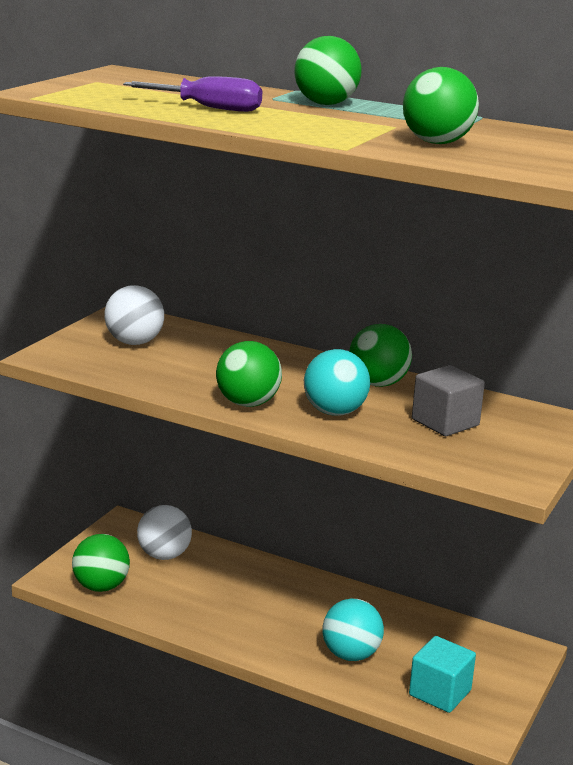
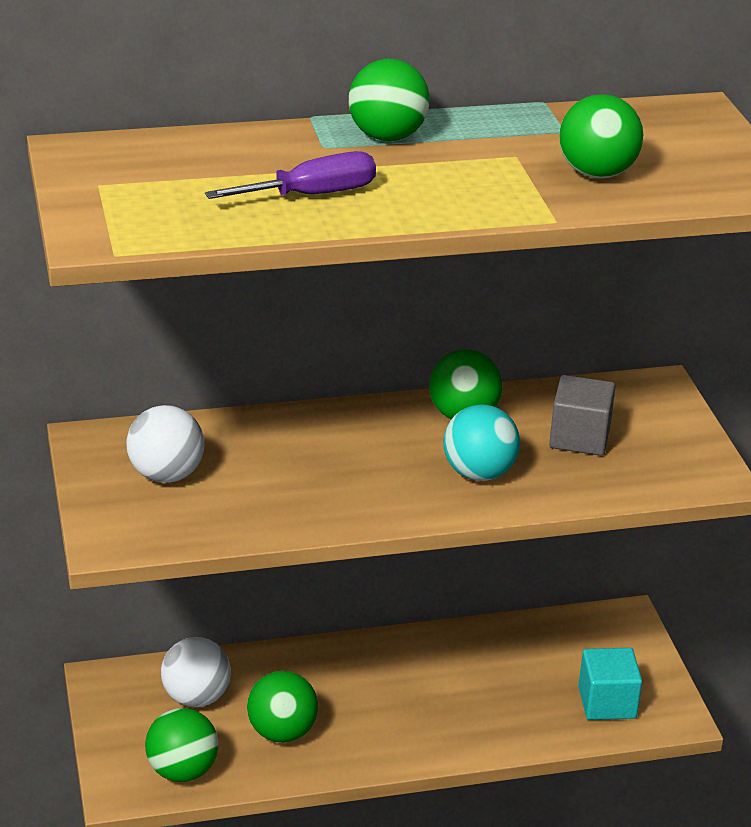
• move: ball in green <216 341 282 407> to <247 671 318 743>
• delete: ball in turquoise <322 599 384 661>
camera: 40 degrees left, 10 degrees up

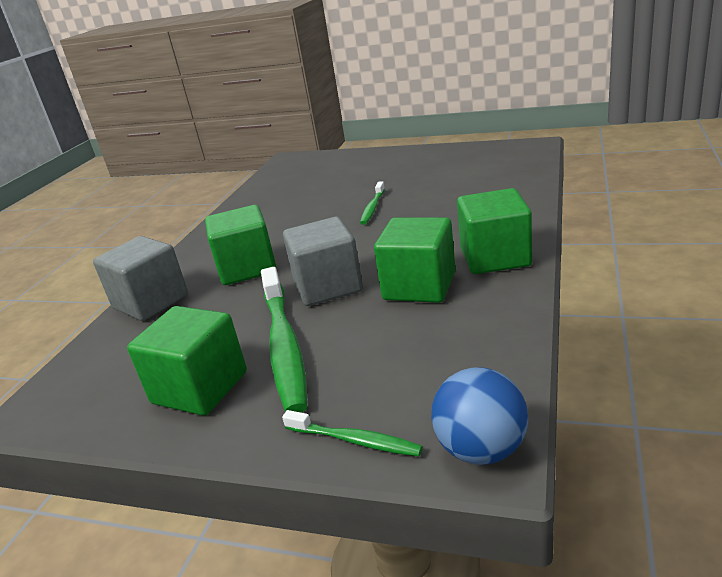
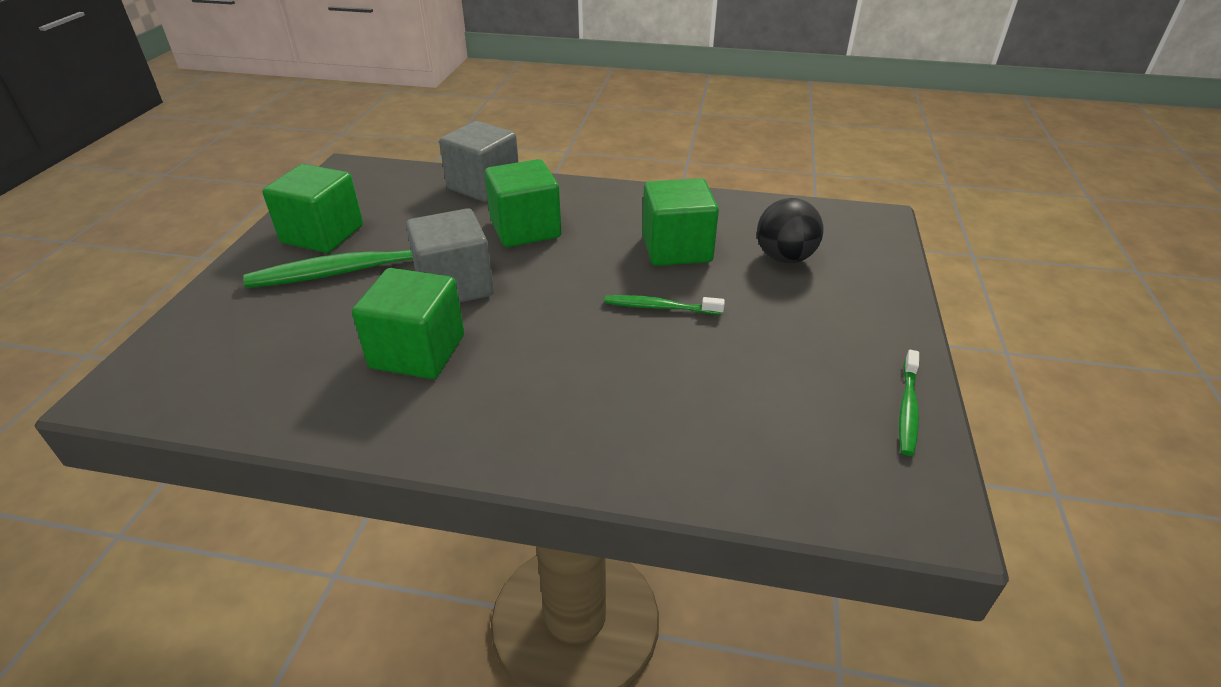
• move: toothbrush in green <282 410 423 456> to <899 350 919 456>
• delete: ball in blue <431 367 528 465>
• move: cube in green <457 188 532 274> to <642 178 719 266>
• insert: ball in black <757 198 824 263>
camera: 80 degrees right, 10 degrees up

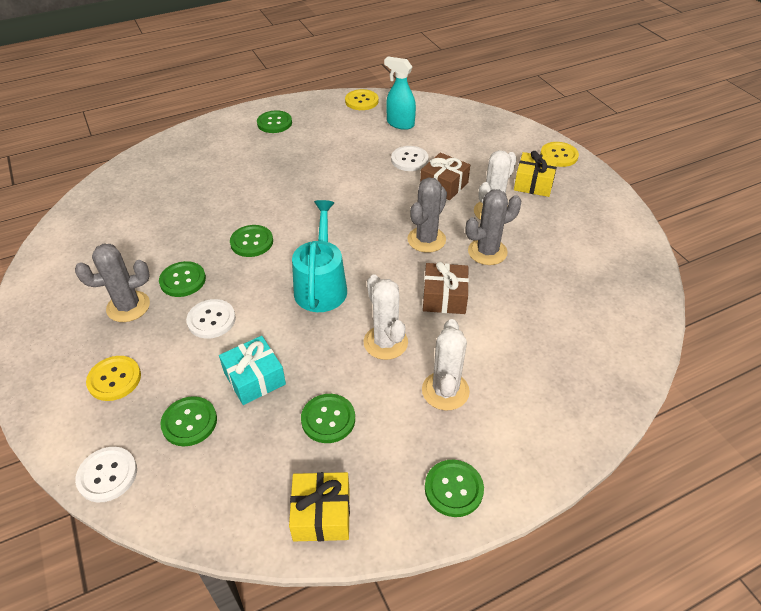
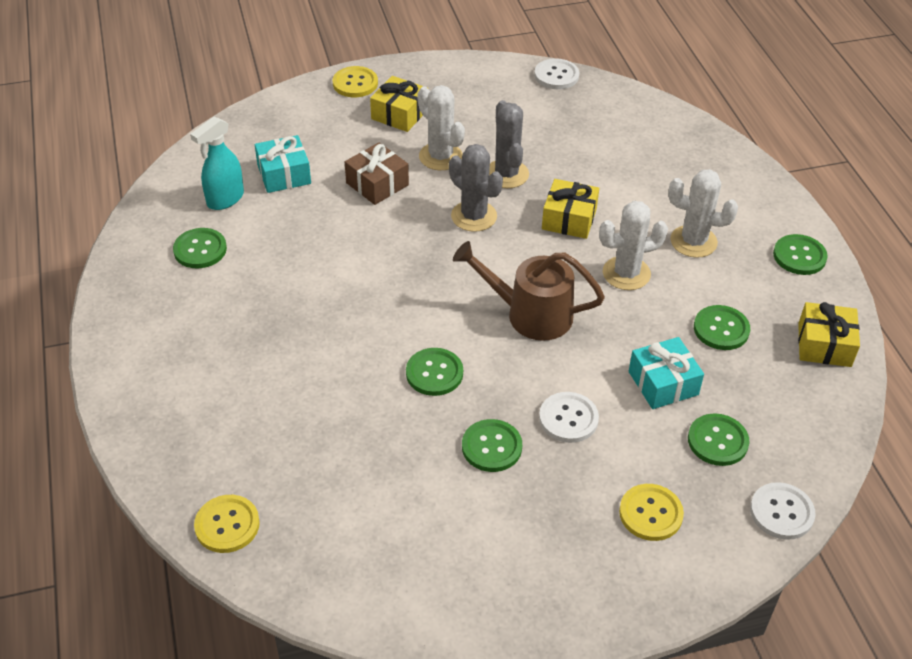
• delete: cactus in grey <75 244 150 322>
• move: button in green <257 110 292 133> to <173 228 227 268>
• recolor: watering can in turquoise <292 200 347 312> to watering can in brown <453 241 605 341>
• move: button in yellow <345 89 378 110> to <194 495 260 553>
• move: button in white <391 146 429 171> to <534 58 579 89>
• recolor: gift in brown <423 262 469 314> to gift in yellow <542 179 599 239>
• insert: gift in turquoise <255 135 311 193>
camera: 80 degrees left, 0 degrees up

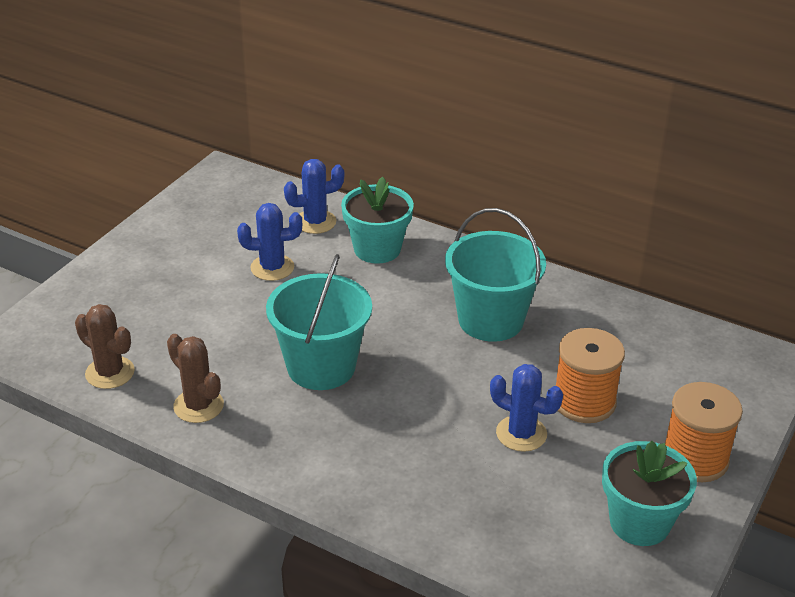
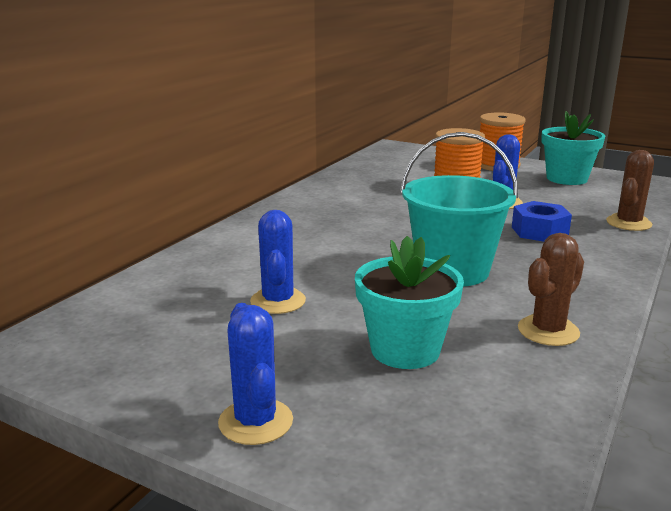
• move: cactus in brown <75 304 135 389> to <606 150 654 231>
• move: cactus in blue <284 159 344 234> to <218 303 293 445>
• move: flower pot in turquoise <341 177 414 264> to <355 236 464 369>
• delete: bucket in turquoise <445 208 546 342>
• insert: nut in blue <512 201 572 242>
camera: 90 degrees left, 15 degrees down

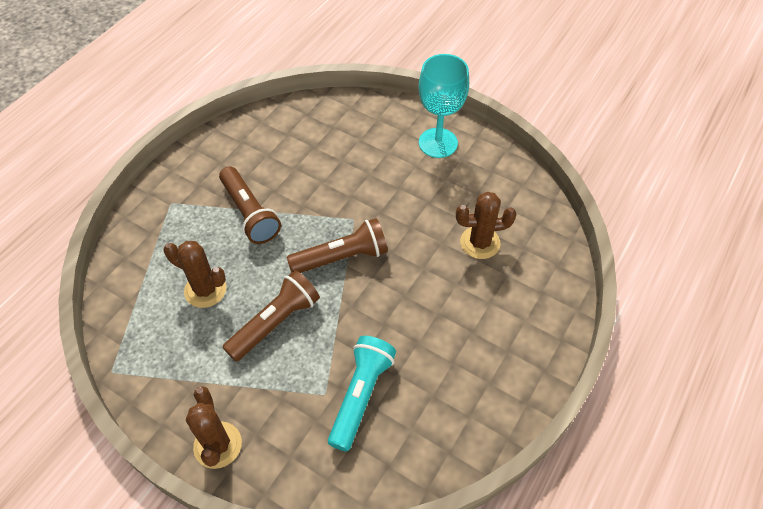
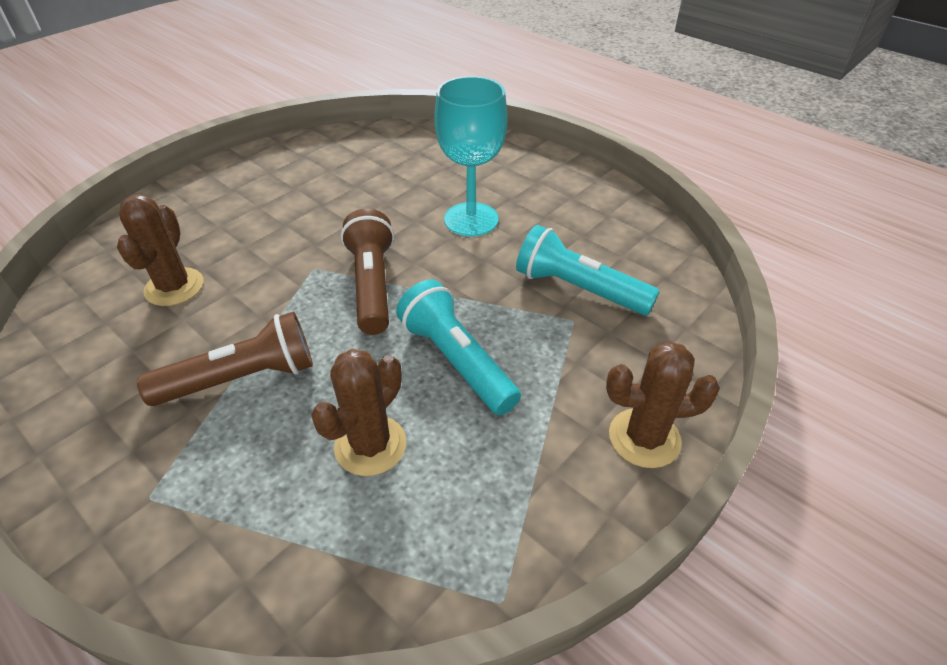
• recolor: flashlight in brown <223 270 320 362> to flashlight in turquoise <396 279 521 415>
• move: goblet in turquoise <418 54 469 158> to <434 76 508 237>
• move: cactus in brown <456 192 517 259> to <117 195 204 306>
camera: 80 degrees left, 10 degrees down

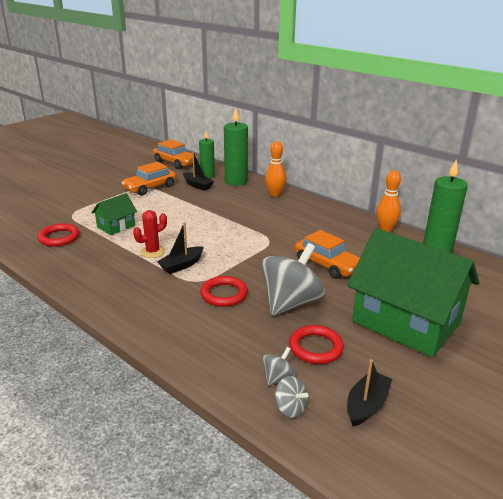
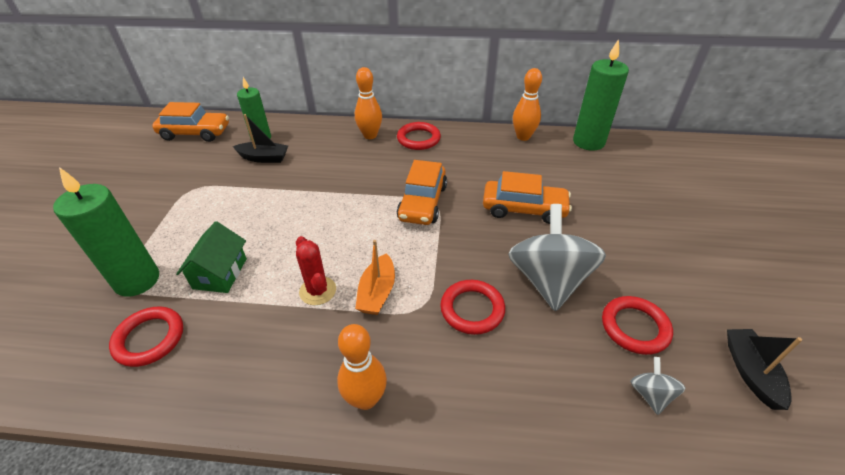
• move: car in orange <122 162 176 196> to <397 160 447 225>
• rotate: cactus in red <133 210 167 258> = <296 236 336 305> 45 degrees counterclockwise
• recolor: boat in black <157 222 204 274> to boat in orange <355 240 395 315>
• move: candle in green <224 108 248 186> to <53 167 159 297>
• delete: spinning top in grey <275 376 309 418>
• delete: house in green <347 228 479 357>
• insert: bowling pin in orange <337 324 387 410>
• insert: ring in red <397 122 441 150>
camera: 35 degrees left, 15 degrees up

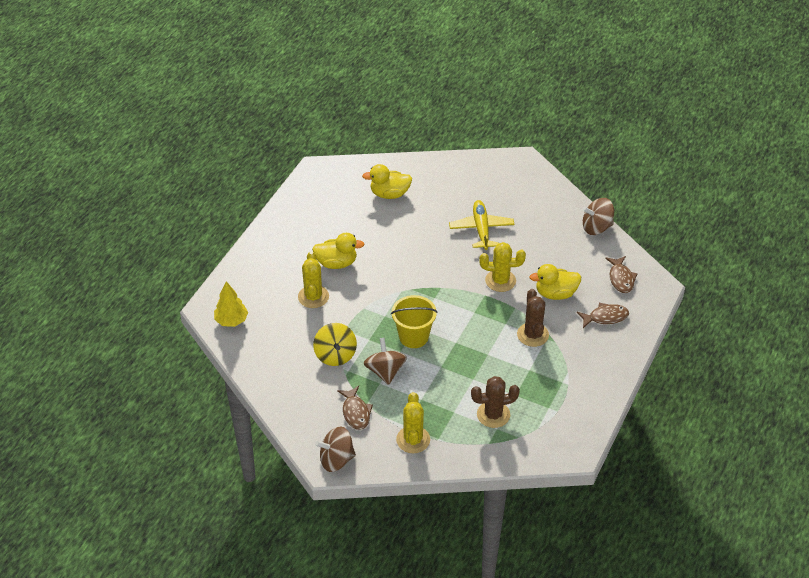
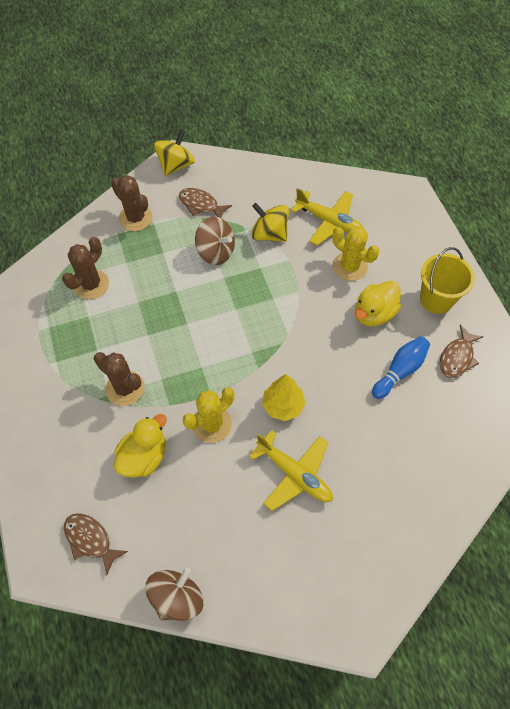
• move: tree in yellow <214 281 248 327> to <262 374 306 421>
• recolor: spinning top in brown <315 427 356 472> to spinning top in yellow <154 130 195 176>
• delete: duck in yellow <362 164 412 199>
• move: bucket in yellow <391 295 438 348> to <420 247 475 314>
• recolor: cactus in yellow <396 392 430 454> to cactus in brown <111 175 153 231>
• move: fish in brown <577 303 629 328> to <440 325 484 378>
• insert: plane in yellow <291 188 364 246>
• insert: bowling pin in blue <372 336 430 399>
camera: 135 degrees right, 15 degrees up

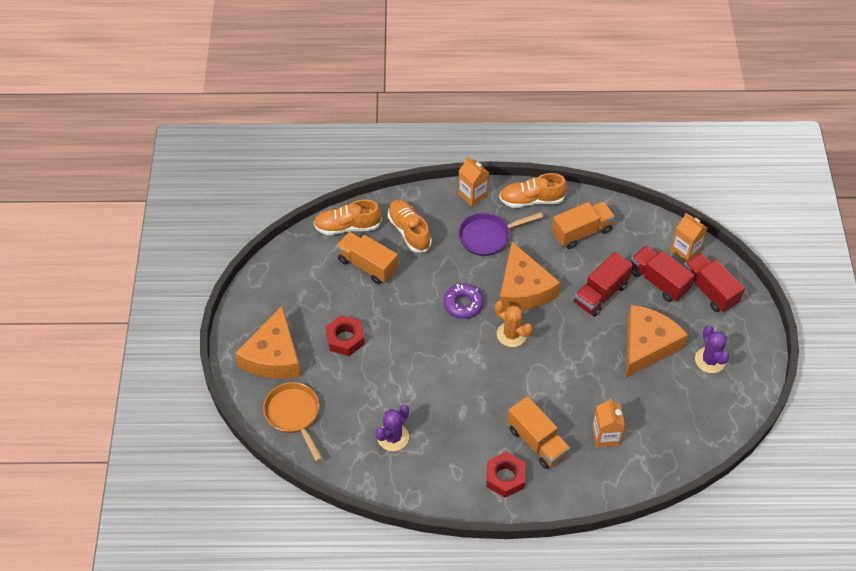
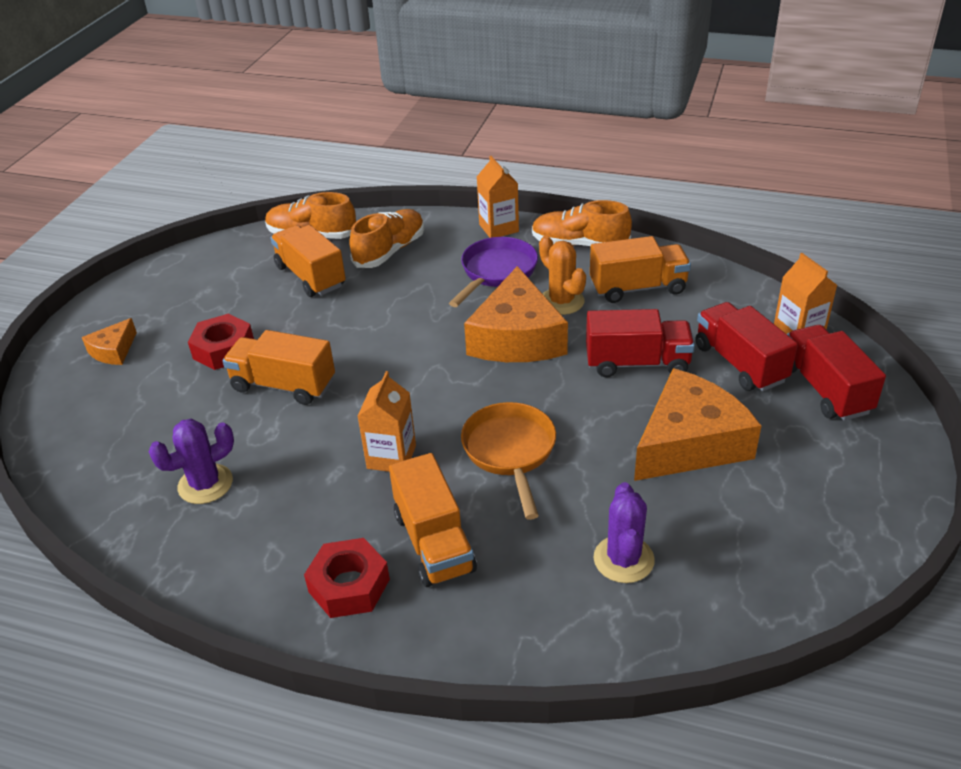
• resize: cheese in orange <235 306 301 379> = <82 318 137 365> x0.48
• move: pan in orange <263 382 322 462> to <461 402 556 520>
• rotate: shoe in orange <388 200 432 253> = <349 209 424 268> 45 degrees clockwise
• delete: donut in purple <443 283 484 319>
• rotate: pan in purple <458 212 543 256> = <449 237 538 307> 120 degrees clockwise
• move: cactus in orange <495 301 533 347> to <539 236 586 315>
• rotate: truck in red <574 252 633 317> = <586 309 695 377> 150 degrees counterclockwise
• move: carton in orange <592 398 625 448> to <357 371 416 472>
• move: cactus in purple <695 325 729 373> to <594 482 655 583>
• insert: truck in orange <222 330 335 405>
camera: 20 degrees right, 15 degrees down

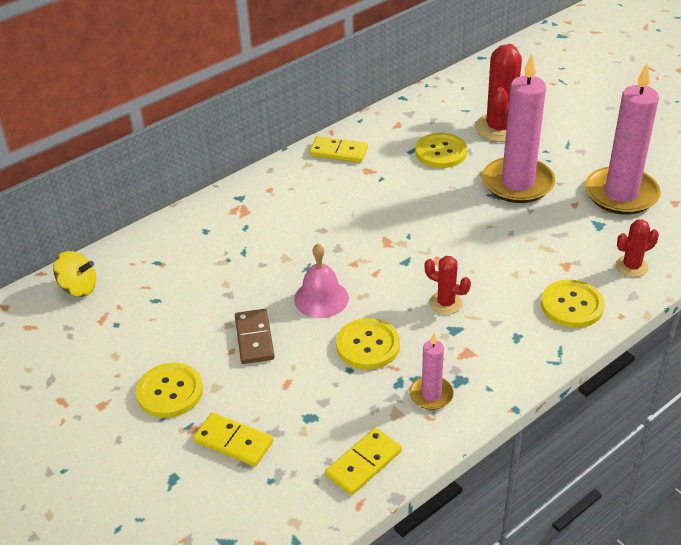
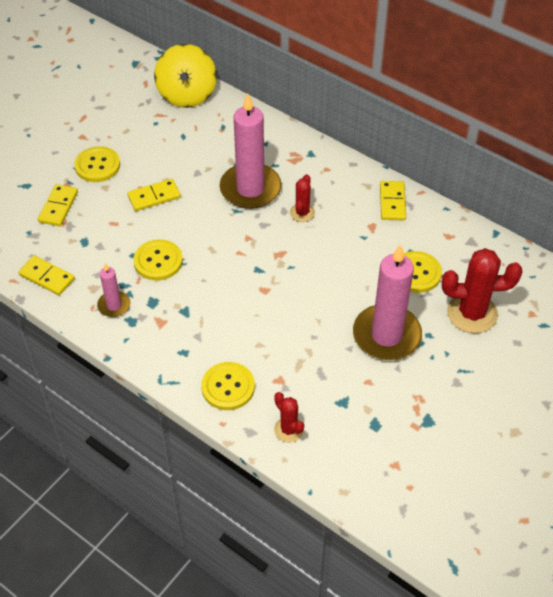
• resize: spinning top in yellow <53 251 96 297> = <154 44 217 108> x1.74
• recolor: domino in brown <235 309 275 364> to domino in yellow <127 179 181 211>
• delete: bell in pink <294 244 349 318>
• move: cactus in red <424 256 471 315> to <290 174 315 222>
• move: candle in pink <585 64 661 215> to <220 93 281 209>
camera: 75 degrees right, 10 degrees up

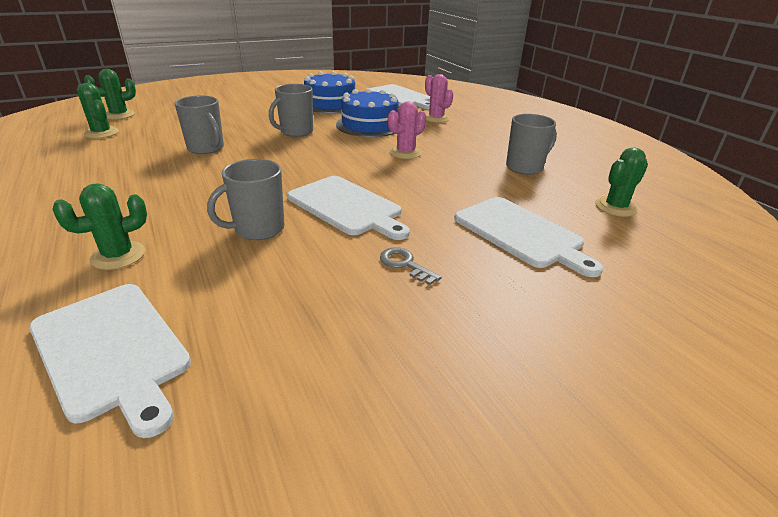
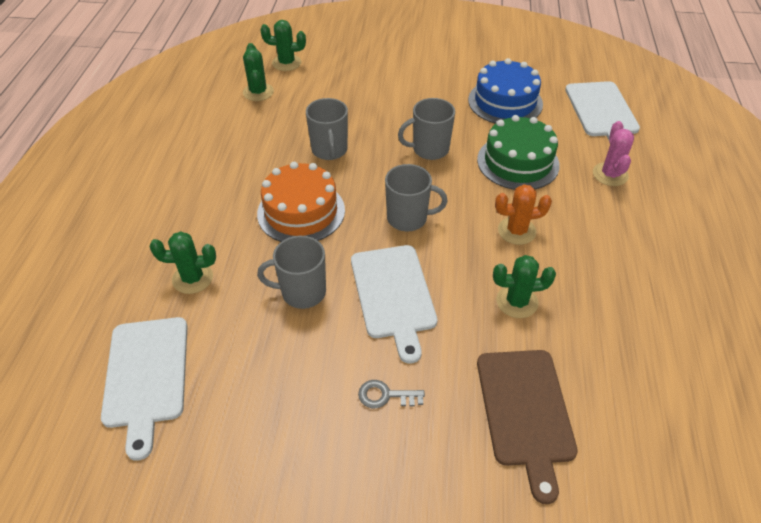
• recolor: cake in blue <336 88 399 137> to cake in green <477 115 560 190>
• rotate: key in grey <380 247 442 285> = <358 380 425 408> 75 degrees counterclockwise
• recolor: cactus in pink <388 101 427 159> to cactus in orange <495 184 552 245>
• recolor: cutting board in white <454 197 603 277> to cutting board in brown <477 350 578 504>
• move: mug in grey <506 114 557 175> to <385 164 448 231>
• move: cactus in green <595 147 648 217> to <493 255 556 318>
• insert: cake in orange <257 162 345 242>
camera: 35 degrees right, 15 degrees up

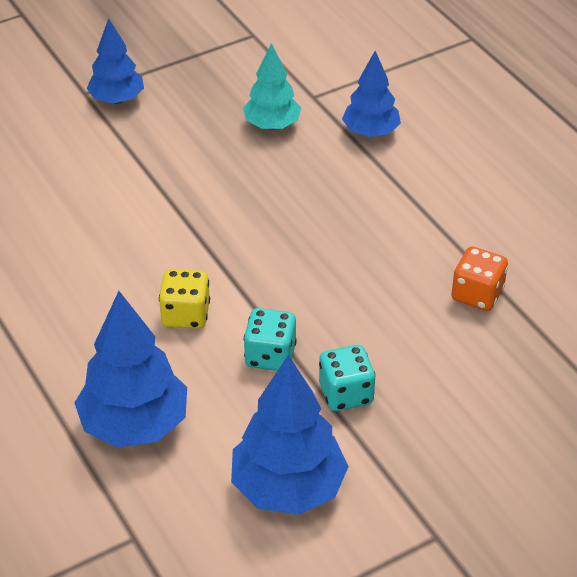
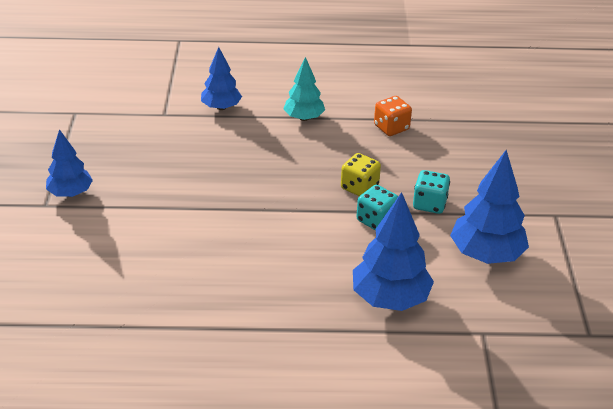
• move: dice in yellow <159 269 210 329> to <341 153 381 196>
• move: tree in turquoise <243 43 301 130> to <283 57 325 121>
camera: 60 degrees left, 5 degrees down

